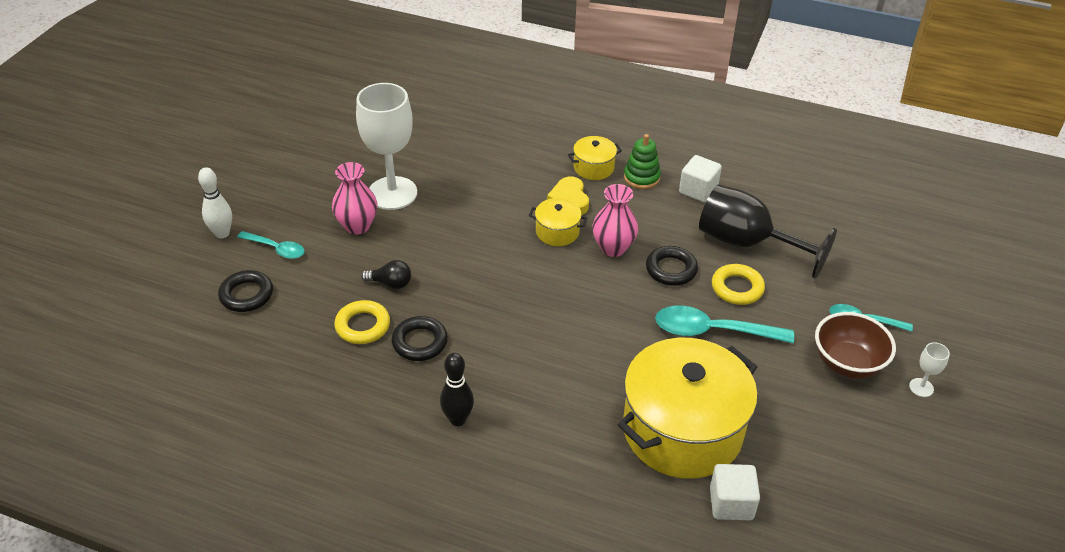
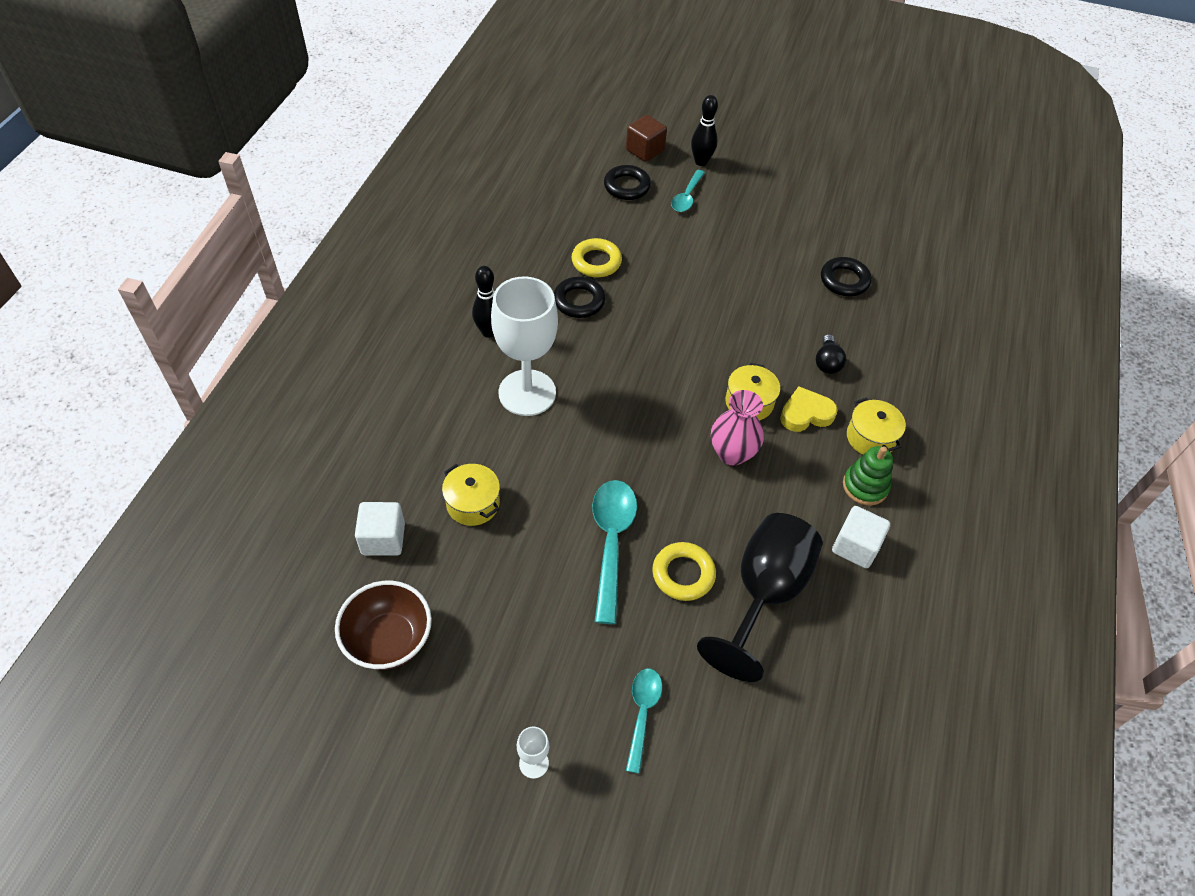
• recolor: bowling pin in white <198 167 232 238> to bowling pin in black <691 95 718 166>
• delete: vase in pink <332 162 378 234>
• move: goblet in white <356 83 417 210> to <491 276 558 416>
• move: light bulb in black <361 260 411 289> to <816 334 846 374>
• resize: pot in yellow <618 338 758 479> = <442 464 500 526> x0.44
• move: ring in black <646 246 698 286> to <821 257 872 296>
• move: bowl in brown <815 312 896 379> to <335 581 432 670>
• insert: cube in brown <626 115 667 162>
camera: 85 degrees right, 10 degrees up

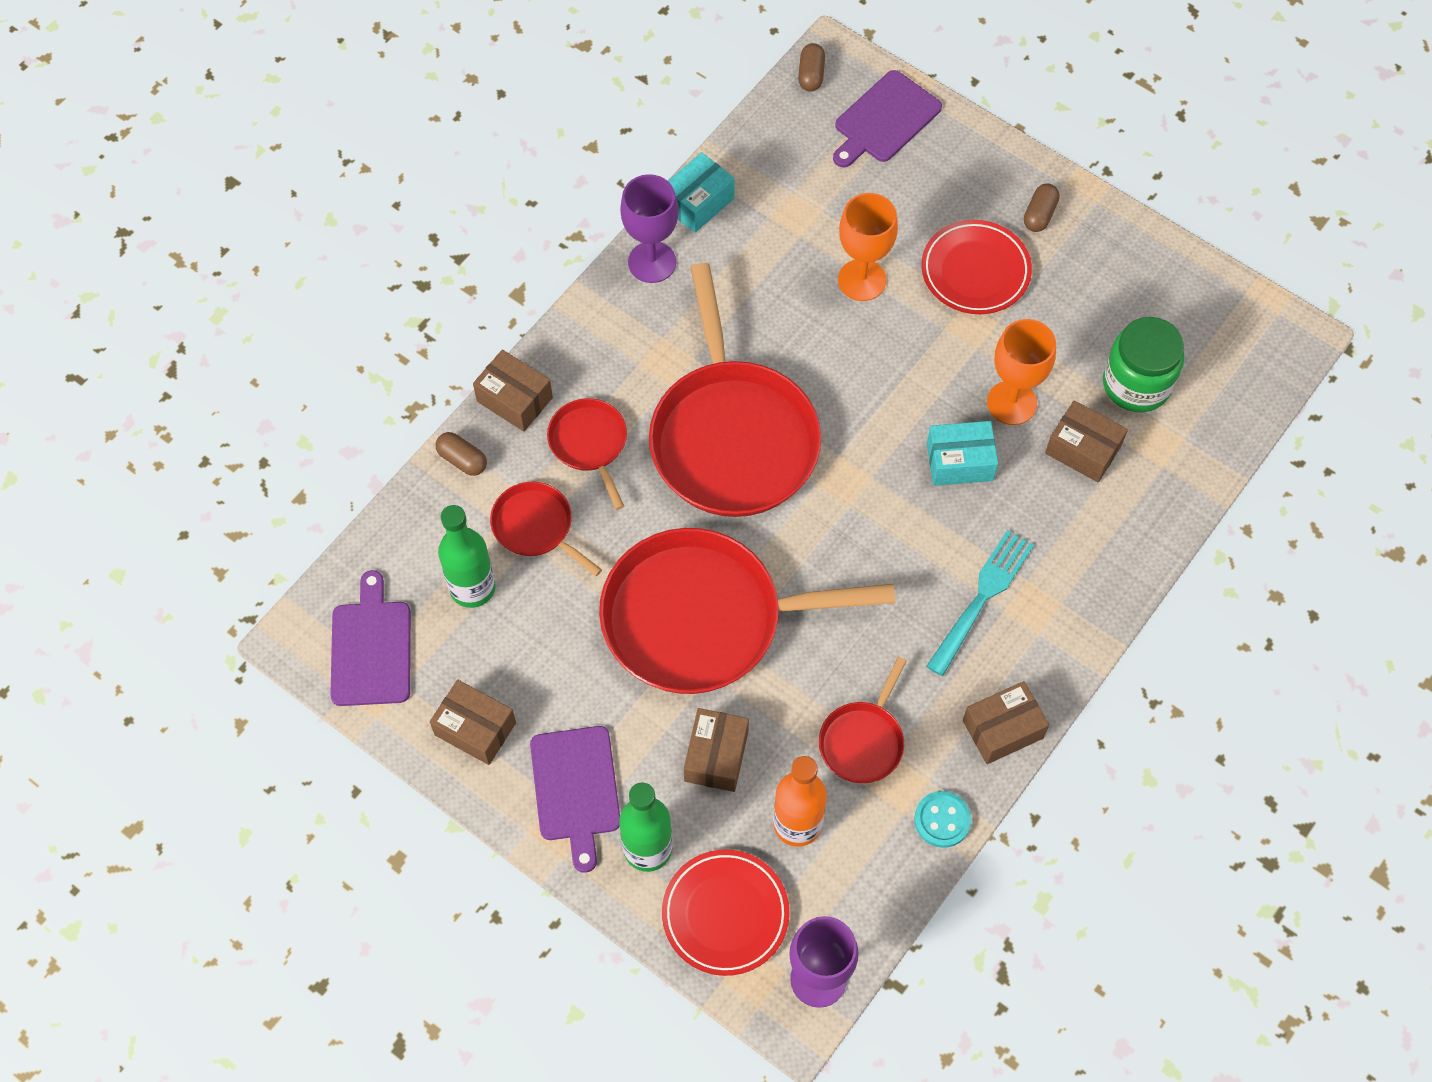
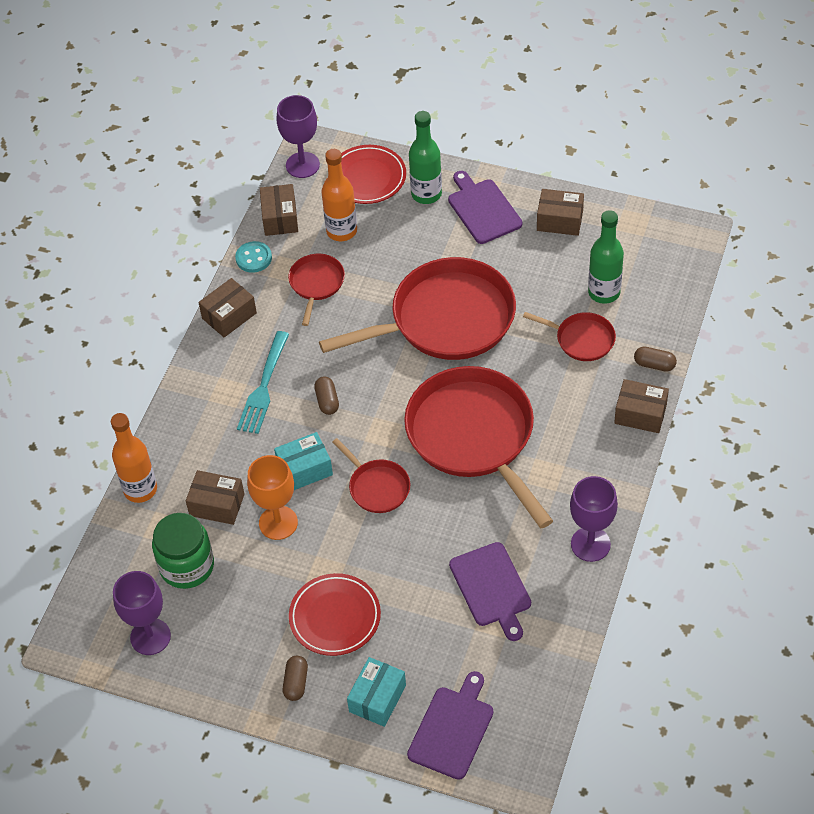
• move: cutting board in purple <330 570 411 706> to <449 542 531 641>
• move: pan in red <547 398 627 510> to <332 438 410 513>
• move: box in turquoise <668 152 735 233> to <347 657 406 727>
• move: box in brown <684 708 749 792> to <260 184 298 236>
• move: capsule in brown <798 43 825 92> to <314 376 339 415>
• delete: goblet in orange <838 193 898 301>
• insert: bottle in orange <111 413 157 503>
• insert: goblet in purple <113 571 171 655>
camera: 165 degrees right, 10 degrees down

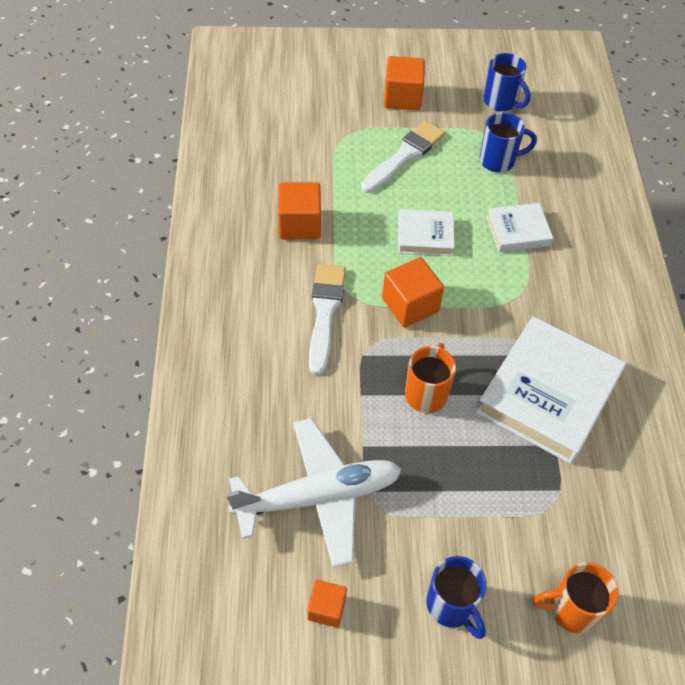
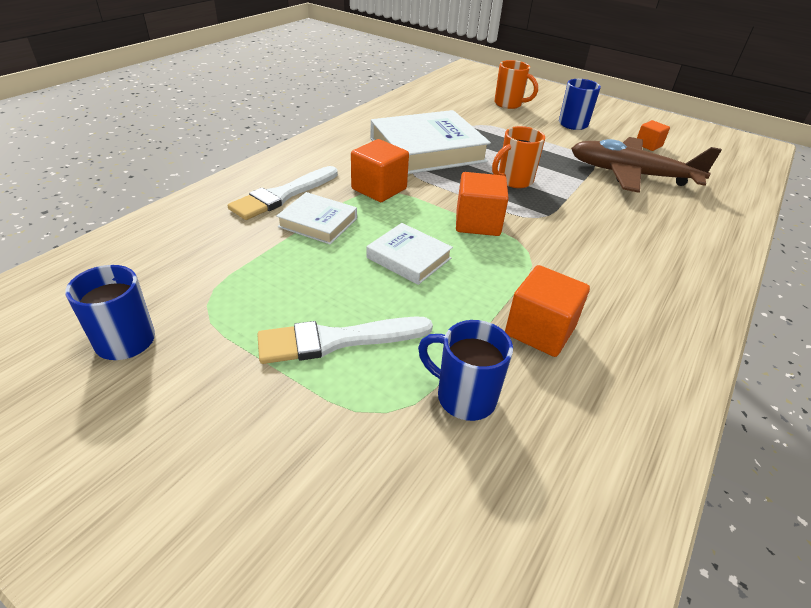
• recolor: plane in white <226 418 402 568> to plane in brown <571 137 722 193>
• move: brush in white <309 264 346 375> to <228 166 338 220>
• move: cube in orange <384 56 425 110> to <351 139 409 202>
• move: mug in blue <480 112 537 172> to <418 320 513 421>
camera: 145 degrees left, 15 degrees down

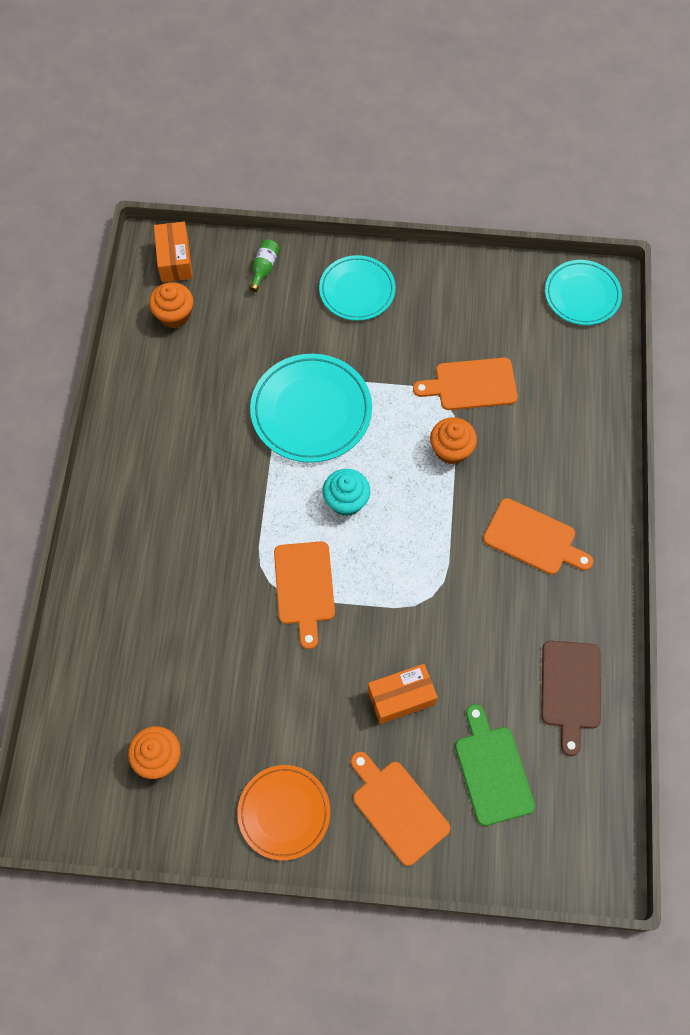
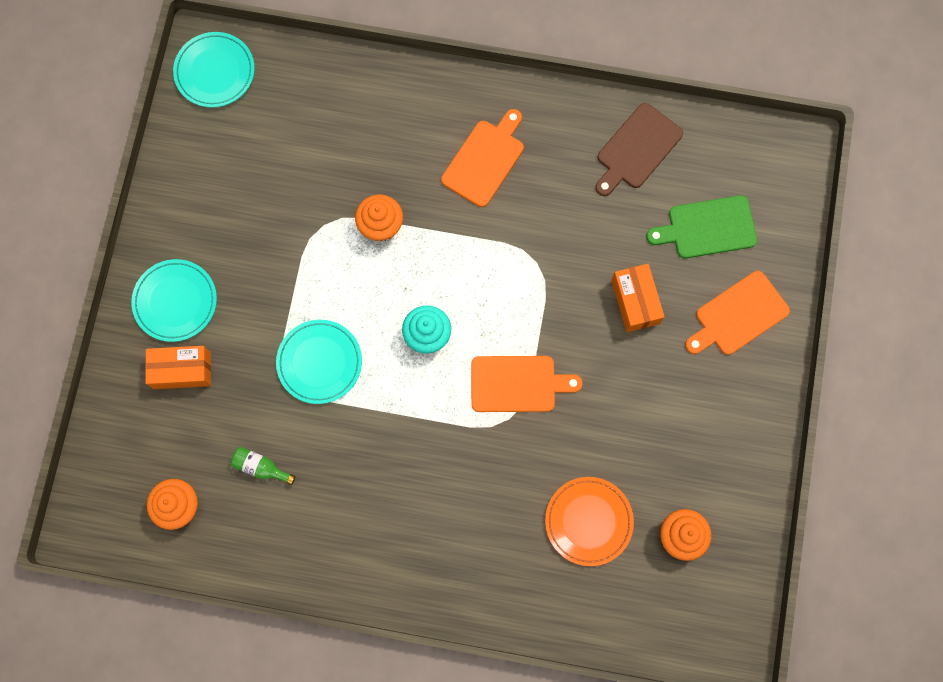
• move: box in orange <154 222 193 282> to <145 346 211 389>
• move: plate in orange <237 765 330 860> to <545 477 634 566>
• move: bottle in green <249 239 280 292> to <230 447 295 485>
• resize: plate in turquoise <250 354 372 463> = <276 320 362 404> x0.66
• delete: cutting board in orange <413 358 518 410>
• rotate: cutting board in brown <541 641 601 756> = <595 103 683 196> 120 degrees clockwise
camera: 85 degrees left, 10 degrees up

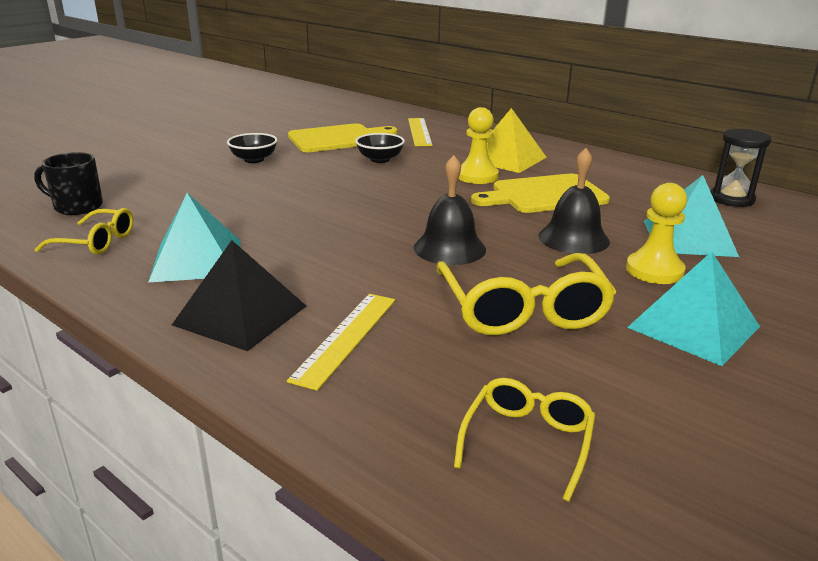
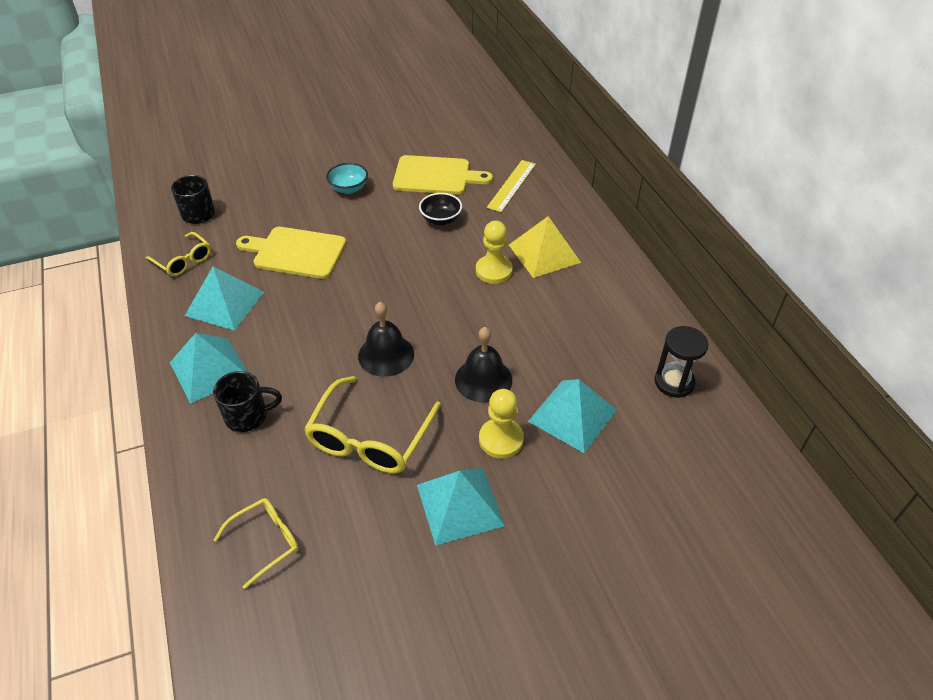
• recolor: pyramid in black <172 240 306 351> to pyramid in turquoise <170 333 247 404>
• recolor: bowl in black <227 133 278 163> to bowl in turquoise <326 163 368 194>
• replace: ruler in yellow <287 294 395 391> to mug in black <213 371 282 432>
• move: cutting board in yellow <471 173 610 213> to <236 227 346 279>
camera: 30 degrees right, 20 degrees up

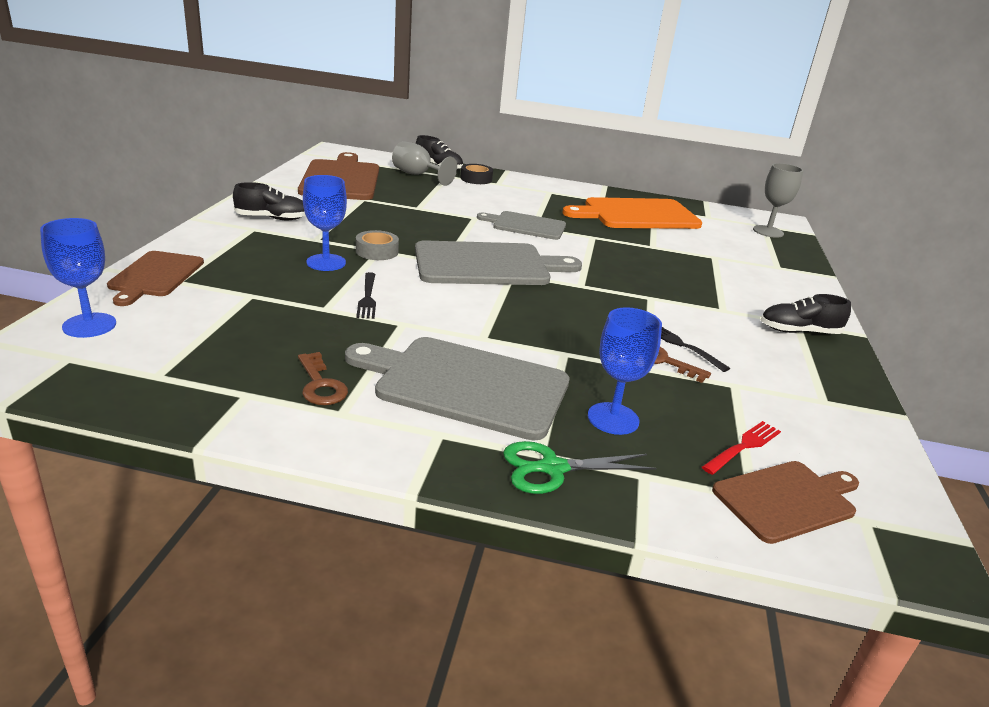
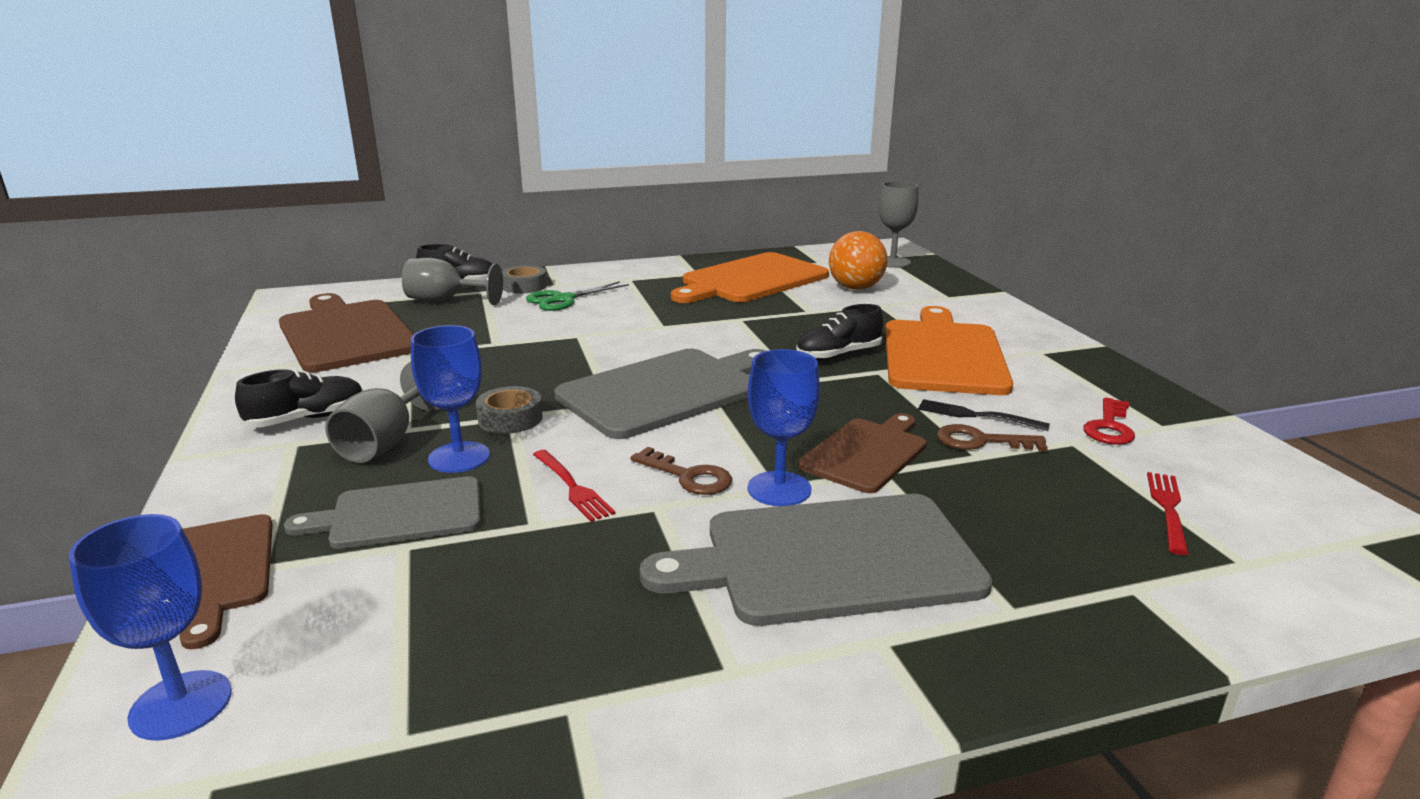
• move: key in brown <298 352 348 405> to <630 447 732 495>
• recolor: fork in black <356 272 376 319> to fork in red <533 450 615 522>
• recolor: tape in black <460 164 493 184> to tape in grey <502 265 547 293>
• move: cutting board in grey <477 211 566 240> to <284 476 481 549>
• move: scissors in green <503 441 656 494> to <526 281 629 311>
• move: goblet in blue <588 307 662 435> to <748 349 820 506>
• move: cutting board in brown <712 461 859 544> to <798 413 927 493>
• move: shoe in black <761 294 851 334> to <796 304 883 360>
• insert: goblet in grey <325 362 440 463>
• insert: ball in orange <829 231 888 290>
• insert: cutting board in orange <885 306 1013 395>
• insert: key in red <1083 398 1135 445>
camera: 25 degrees left, 5 degrees down

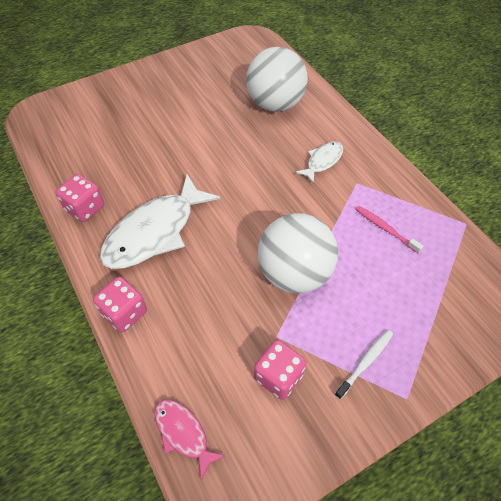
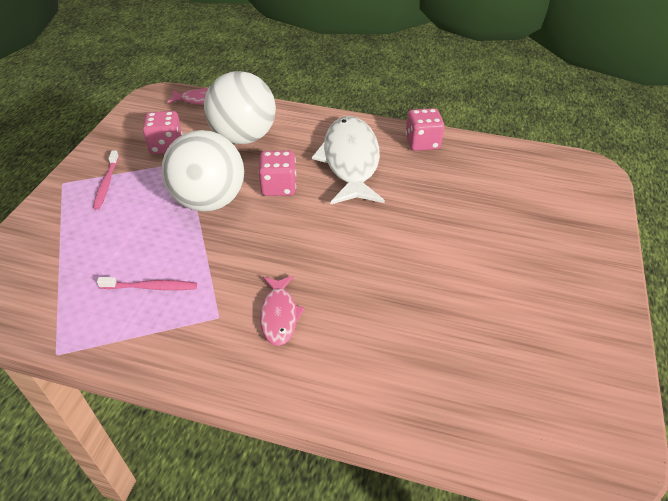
• move: dice in pink <93 277 147 332> to <258 151 296 196>
• move: ball in white <246 47 308 112> to <204 71 276 144>
• recolor: fish in white <295 142 343 184> to fish in pink <260 275 305 346>
• recolor: toothbrush in white <335 330 393 399> to toothbrush in pink <93 150 119 210>
camera: 135 degrees right, 10 degrees down

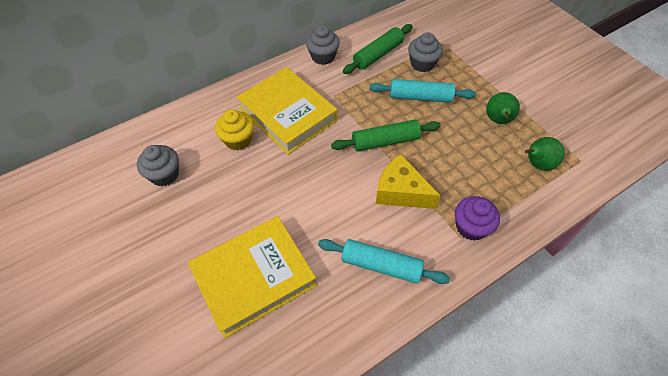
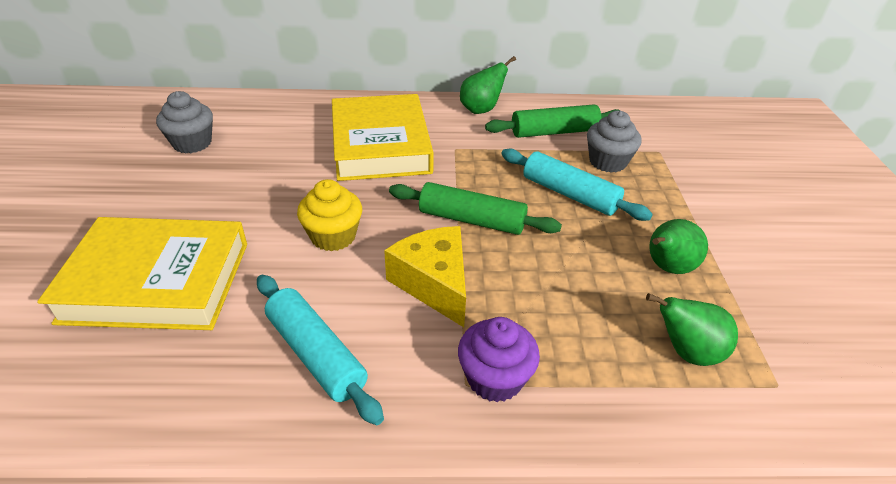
• move: cupcake in yellow <215 109 254 150> to <297 179 362 251>
• replace: cupcake in grey <306 25 340 65> to pear in green <460 56 516 114>
camera: 30 degrees right, 15 degrees down

